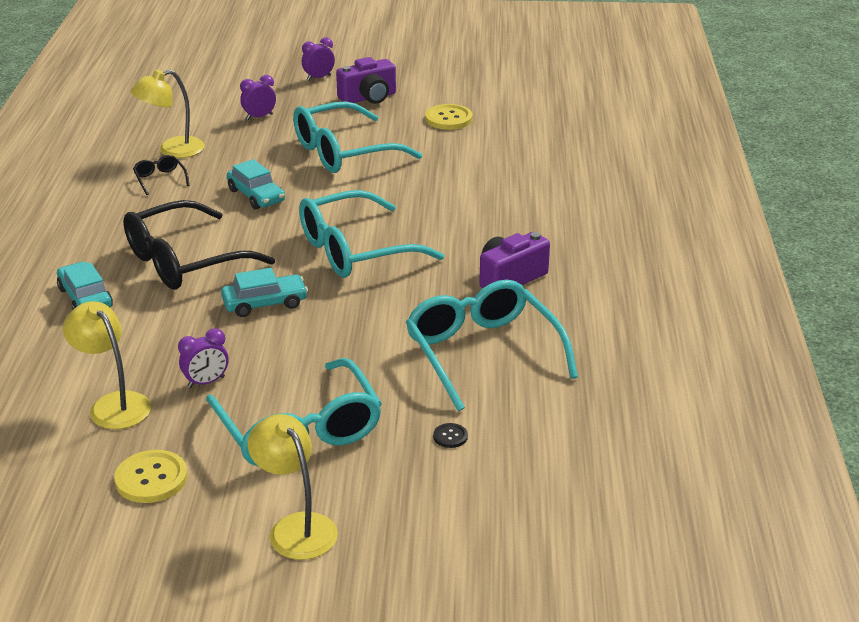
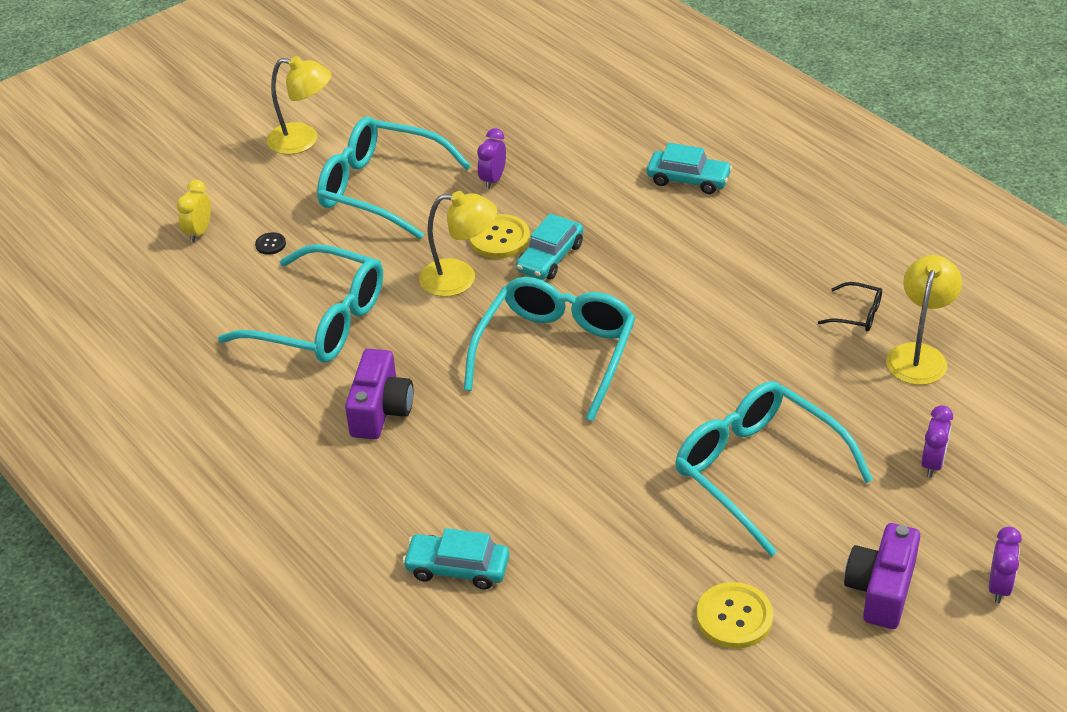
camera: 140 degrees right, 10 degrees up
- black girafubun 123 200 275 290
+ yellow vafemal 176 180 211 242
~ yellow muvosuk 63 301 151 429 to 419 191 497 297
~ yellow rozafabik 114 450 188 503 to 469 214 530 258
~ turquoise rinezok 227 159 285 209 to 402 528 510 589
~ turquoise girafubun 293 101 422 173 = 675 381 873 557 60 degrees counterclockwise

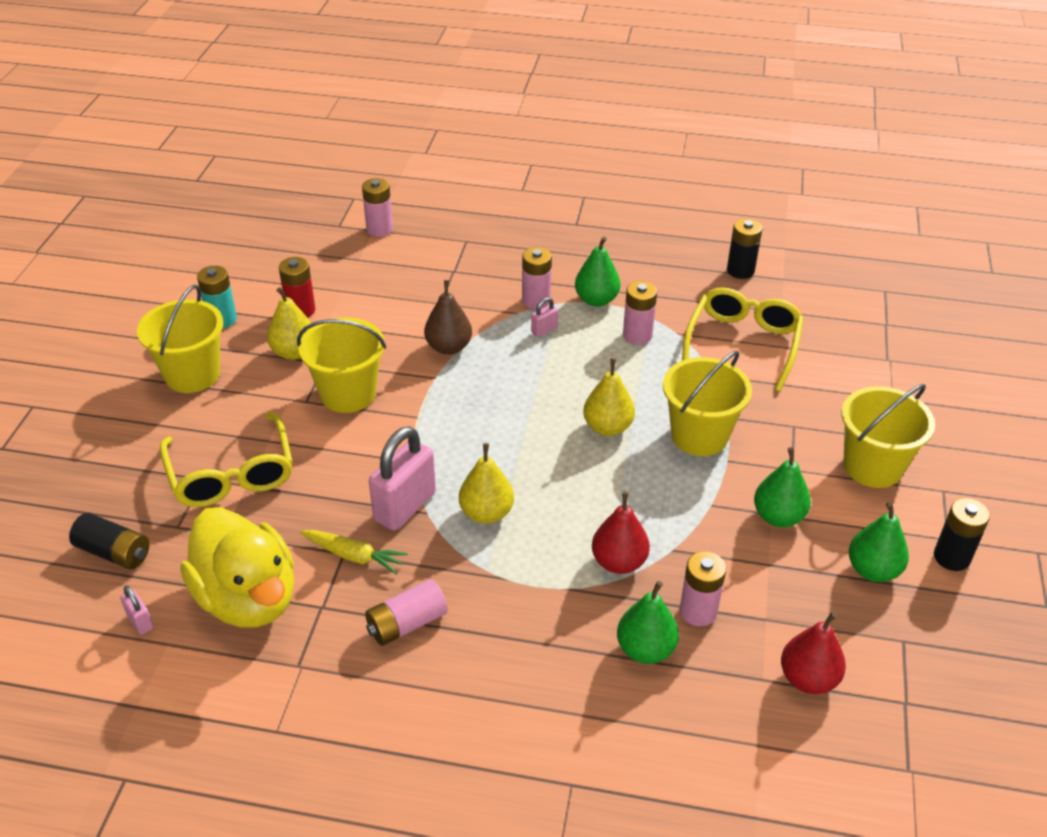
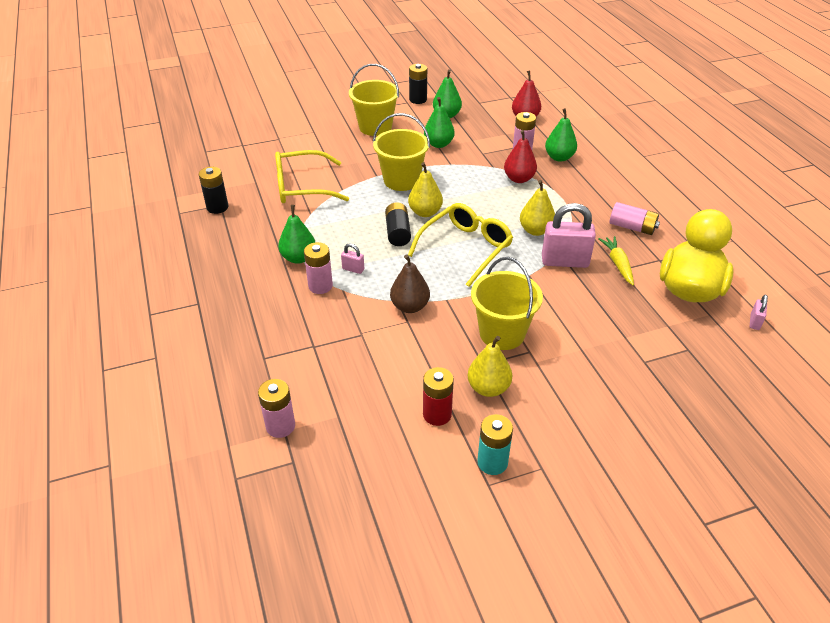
camera: 120 degrees left, 0 degrees up
- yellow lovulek 137 285 223 393
- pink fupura 623 281 657 344
~ black fupura 69 513 149 569 to 385 202 411 246
~ yellow girafubun 160 412 293 507 to 408 203 513 287

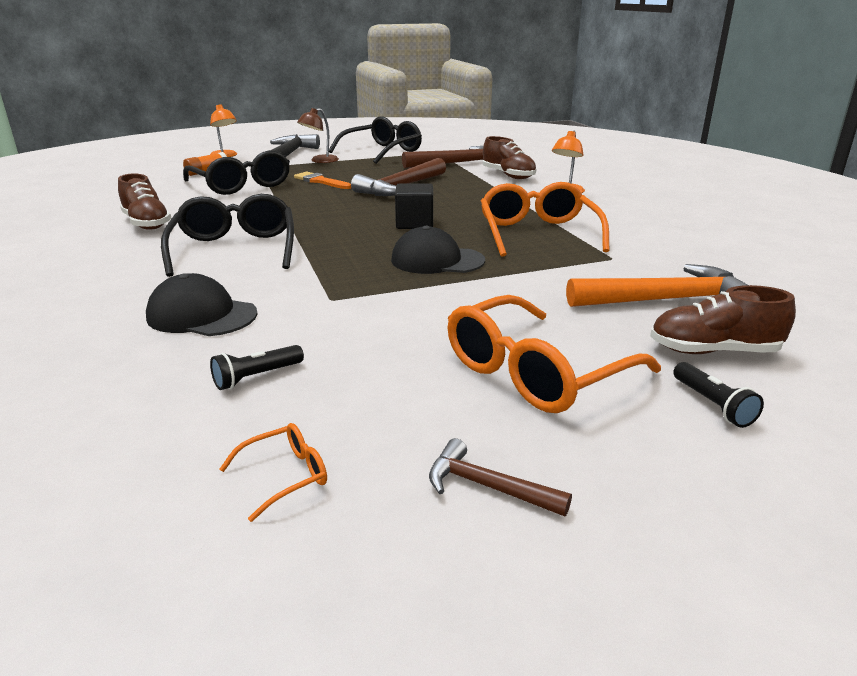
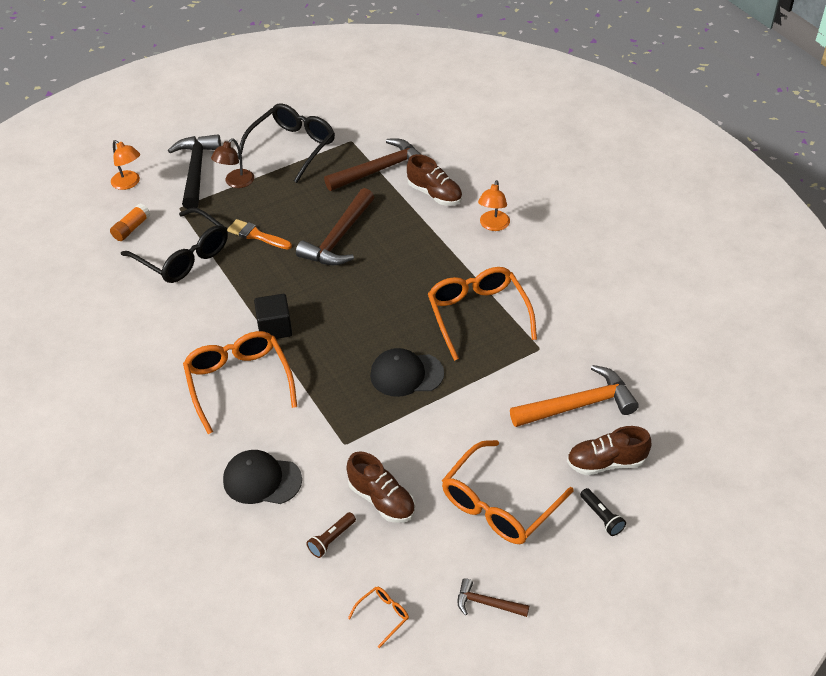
camera: 10 degrees left, 20 degrees up
~ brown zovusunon 118 174 171 230 to 347 451 415 523
~ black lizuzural 395 183 433 229 to 254 294 292 339
~ black girafubun 161 194 294 277 to orange girafubun 183 331 297 434
~ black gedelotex 210 345 304 390 to brown gedelotex 306 512 356 558

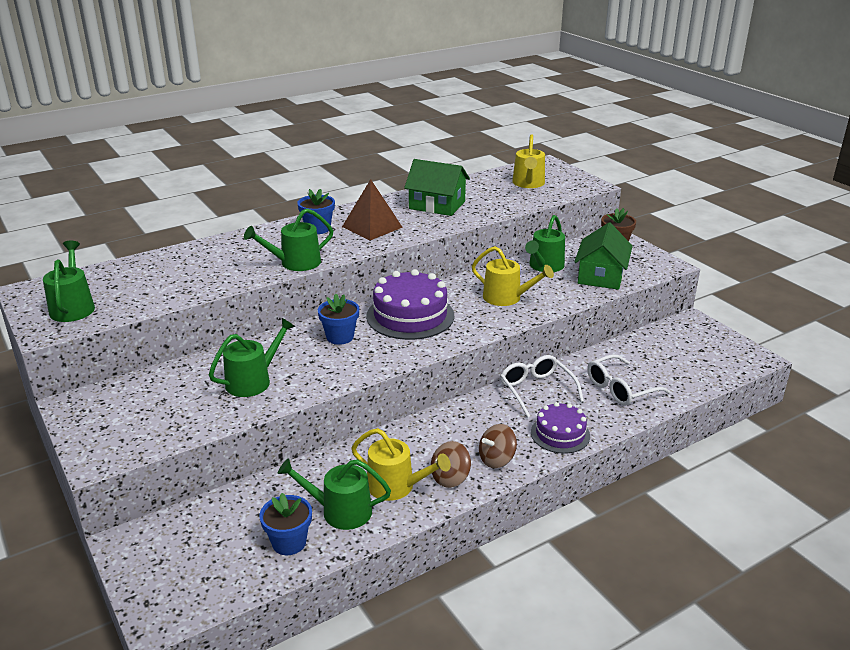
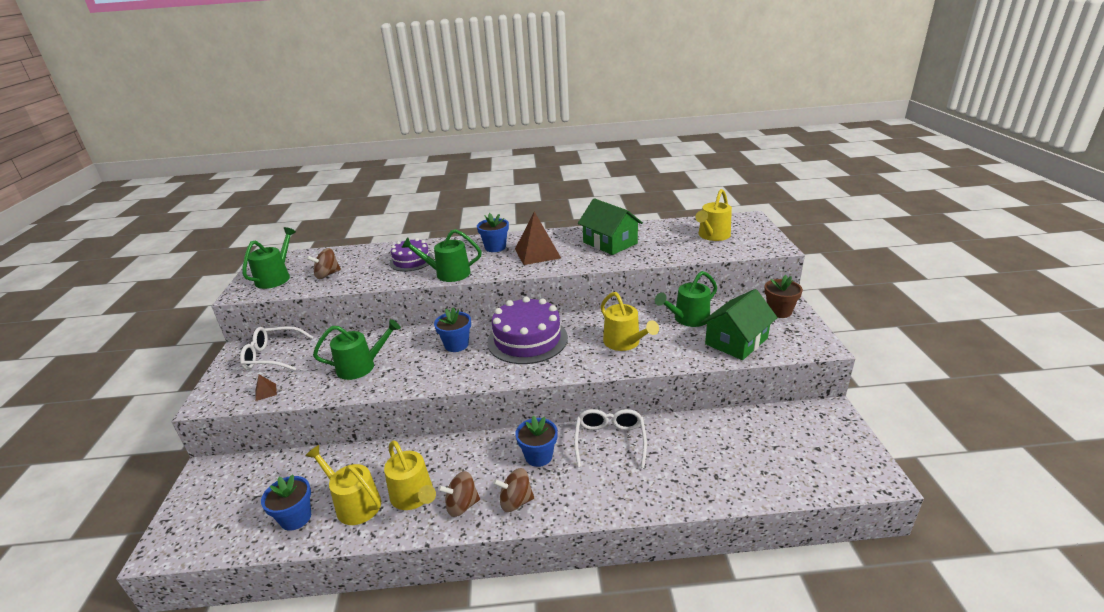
camera: 30 degrees right, 0 degrees up
+ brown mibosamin 256 375 277 401
+ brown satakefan 307 248 341 279
+ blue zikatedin 515 416 558 467
~ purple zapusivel 531 402 590 454 to 390 238 434 271
~ white girafubun 587 354 671 406 to 240 326 313 371
~ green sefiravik 278 458 391 530 to yellow sefiravik 305 445 381 525

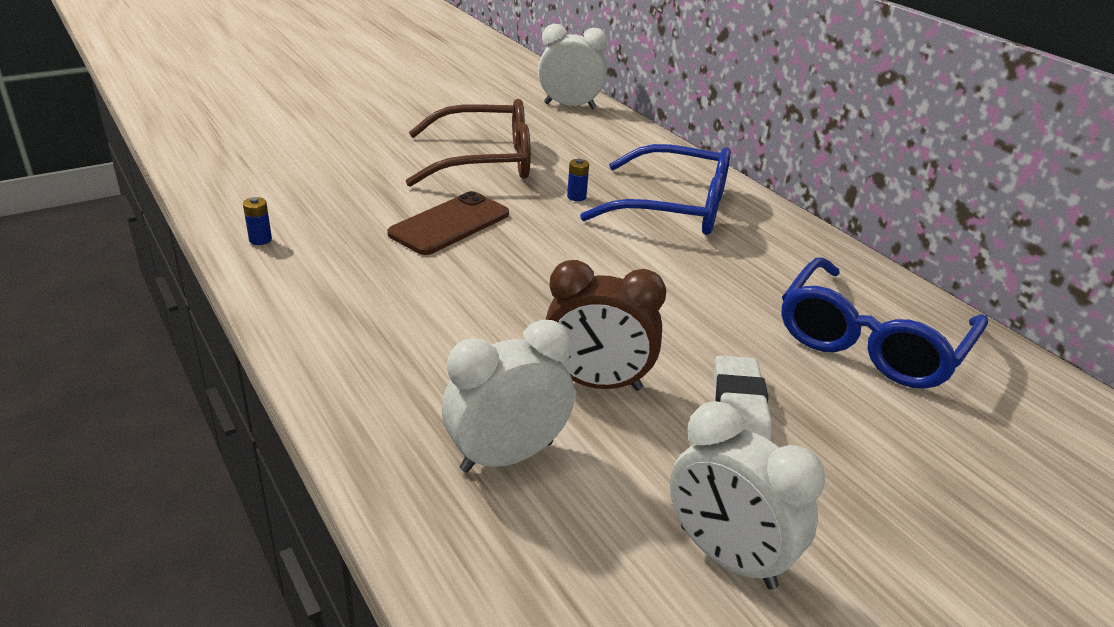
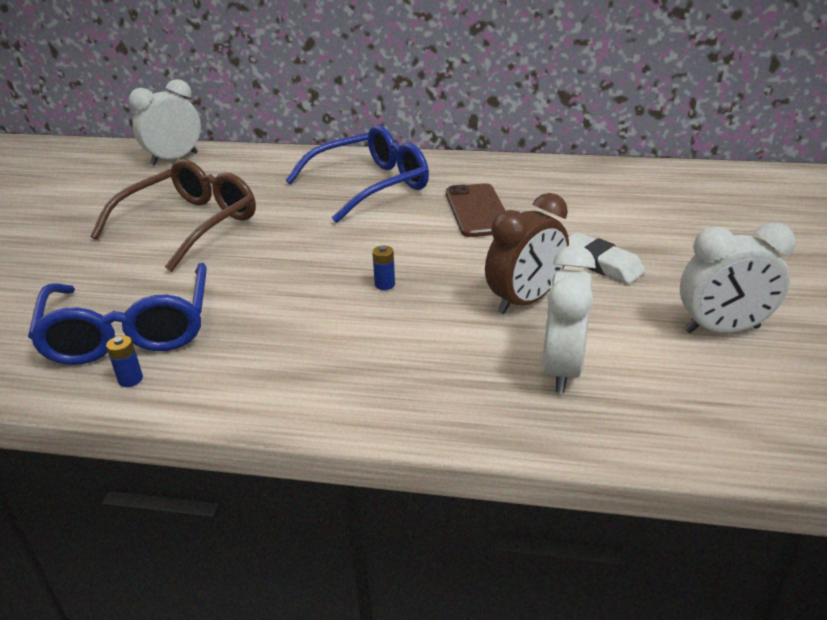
camera: 45 degrees left, 0 degrees up
~ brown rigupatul 387 191 509 255 to 446 183 506 237
~ blue fupura 567 159 589 201 to 372 246 395 290
~ blue girafubun 781 257 988 389 to 28 263 207 365

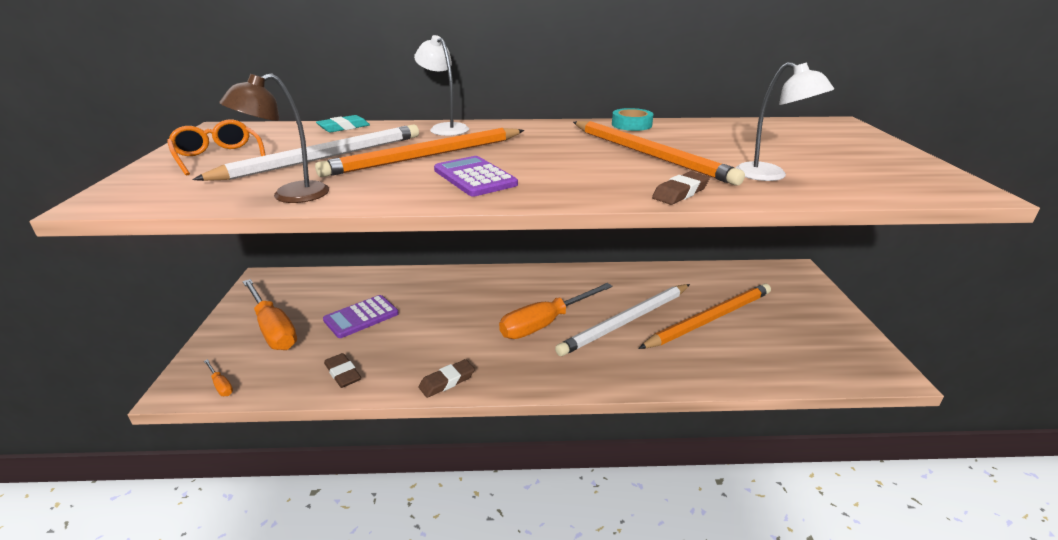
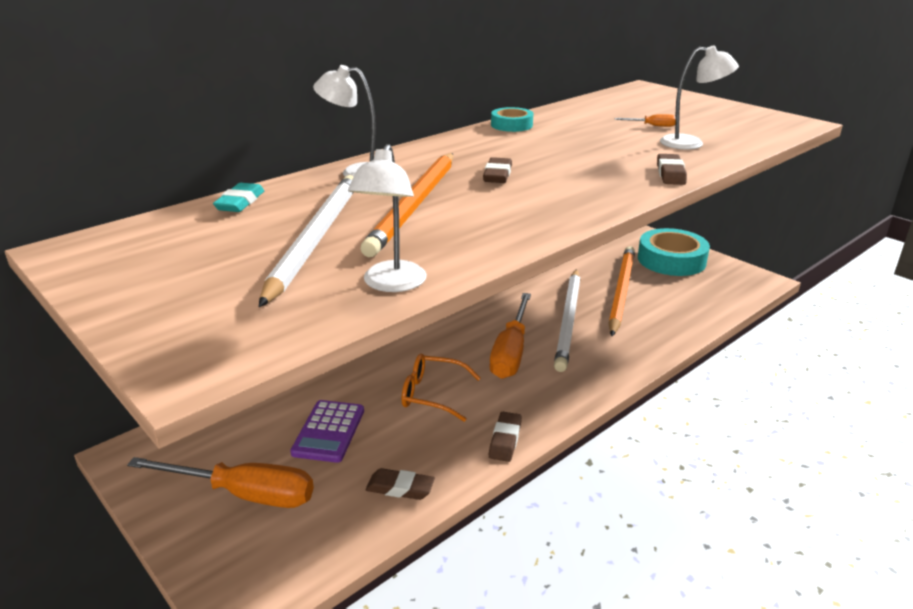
camera: 40 degrees left, 0 degrees up
- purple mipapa 434 156 518 196
- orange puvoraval 573 121 745 185
+ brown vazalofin 483 157 512 183
+ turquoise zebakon 638 228 710 276
~ orange girafubun 167 120 265 176 to 401 353 481 422
~ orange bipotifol 204 359 233 396 to 614 114 676 127
~ brown muvosuk 219 74 329 203 to white muvosuk 348 144 427 292

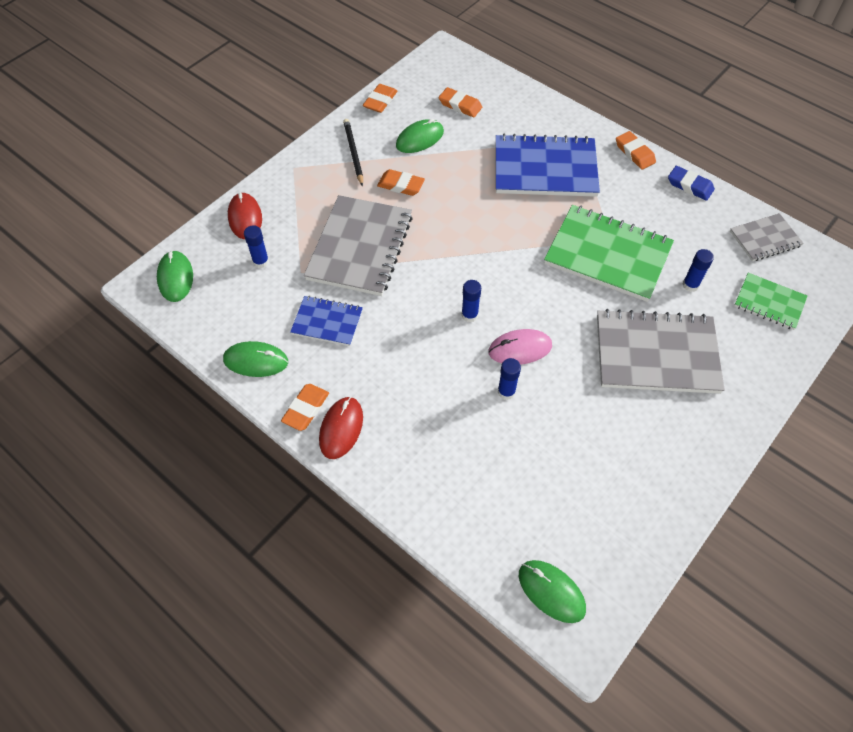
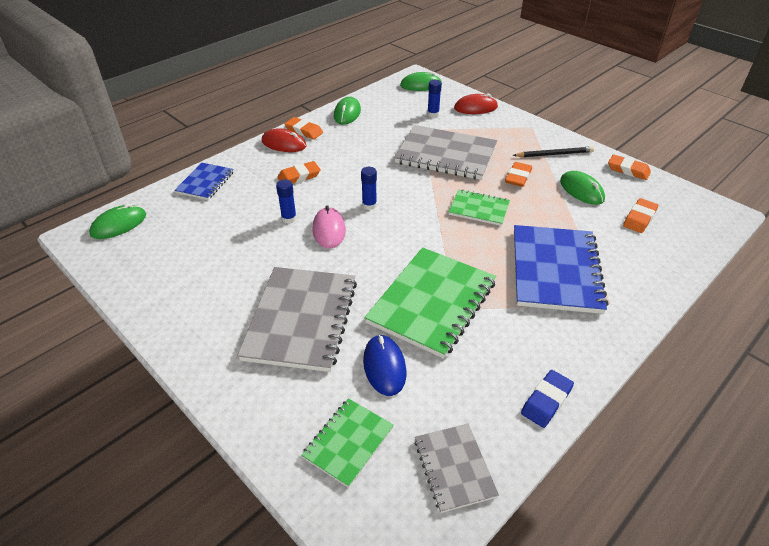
camera: 95 degrees right, 15 degrees down
+ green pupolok 449 189 510 226
~ blue pupolok 290 296 363 346 to 174 163 234 200
~ orange vazalofin 616 131 656 169 to 277 161 321 184
~ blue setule 682 249 714 292 to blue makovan 363 334 406 396

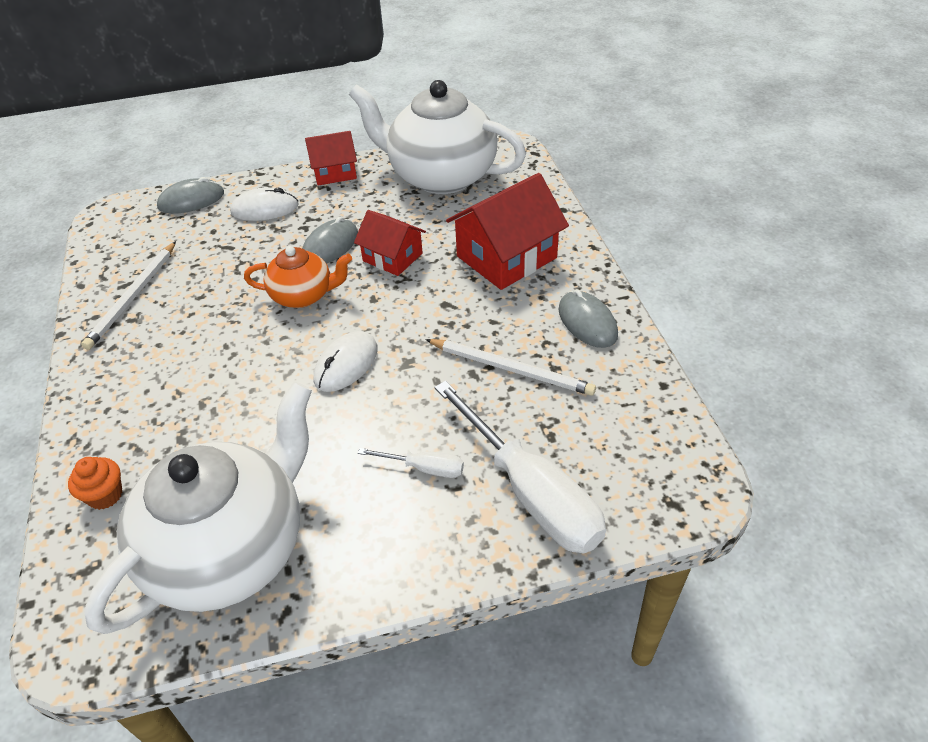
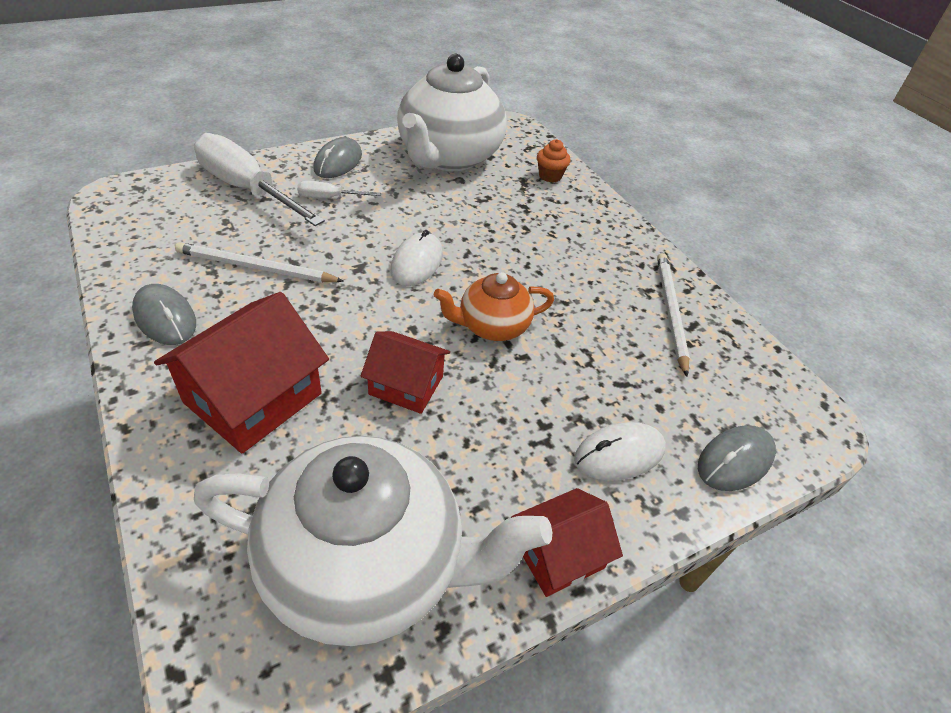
camera: 160 degrees right, 0 degrees up
~ grey makovan 302 216 358 264 to 313 137 362 178

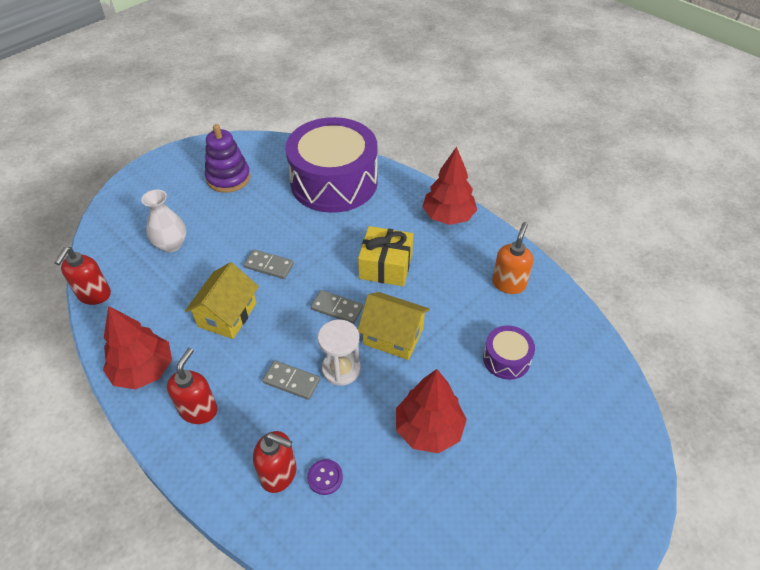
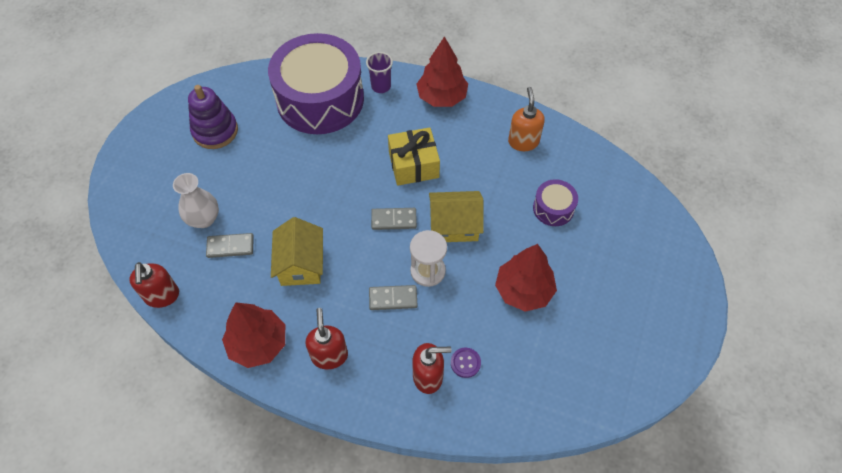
camera: 25 degrees left, 10 degrees up
+ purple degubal 366 52 393 93
~ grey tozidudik 244 250 294 279 to 206 233 254 258

